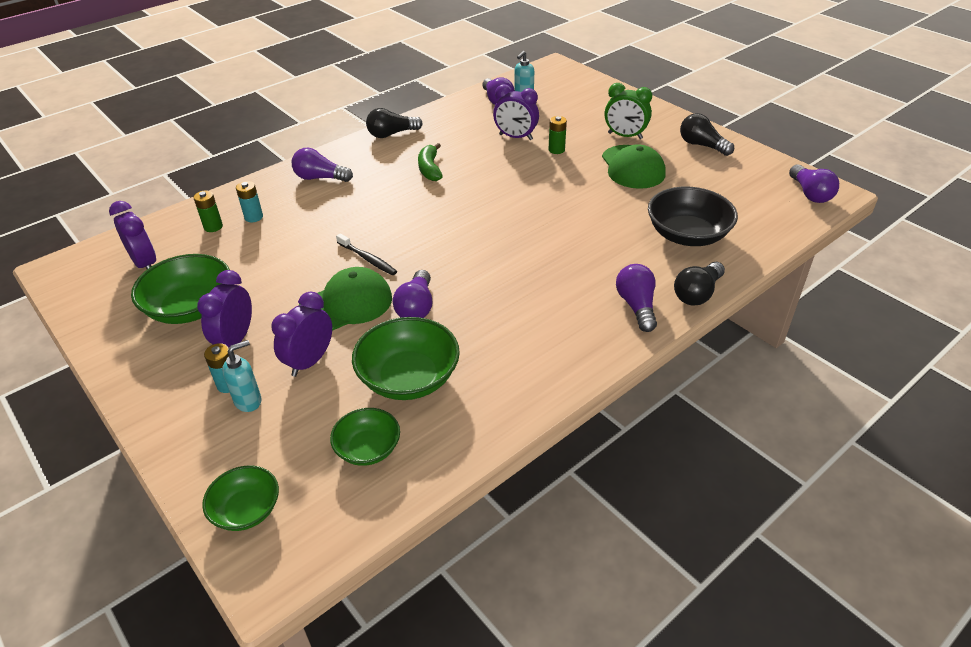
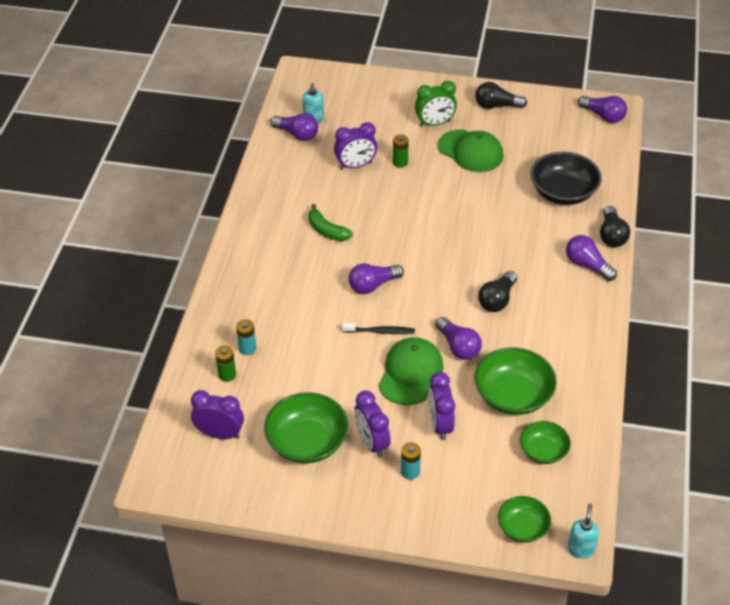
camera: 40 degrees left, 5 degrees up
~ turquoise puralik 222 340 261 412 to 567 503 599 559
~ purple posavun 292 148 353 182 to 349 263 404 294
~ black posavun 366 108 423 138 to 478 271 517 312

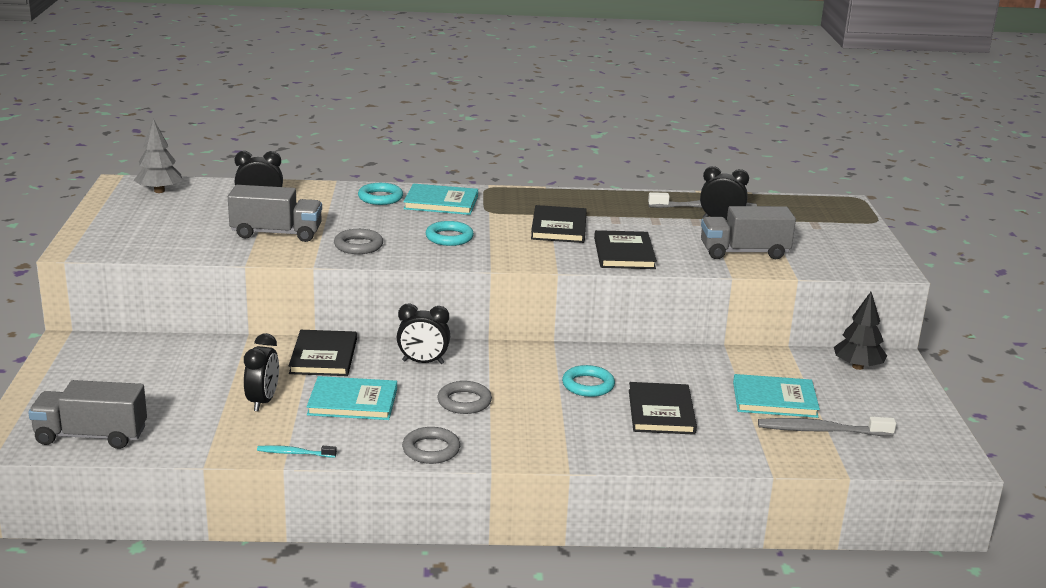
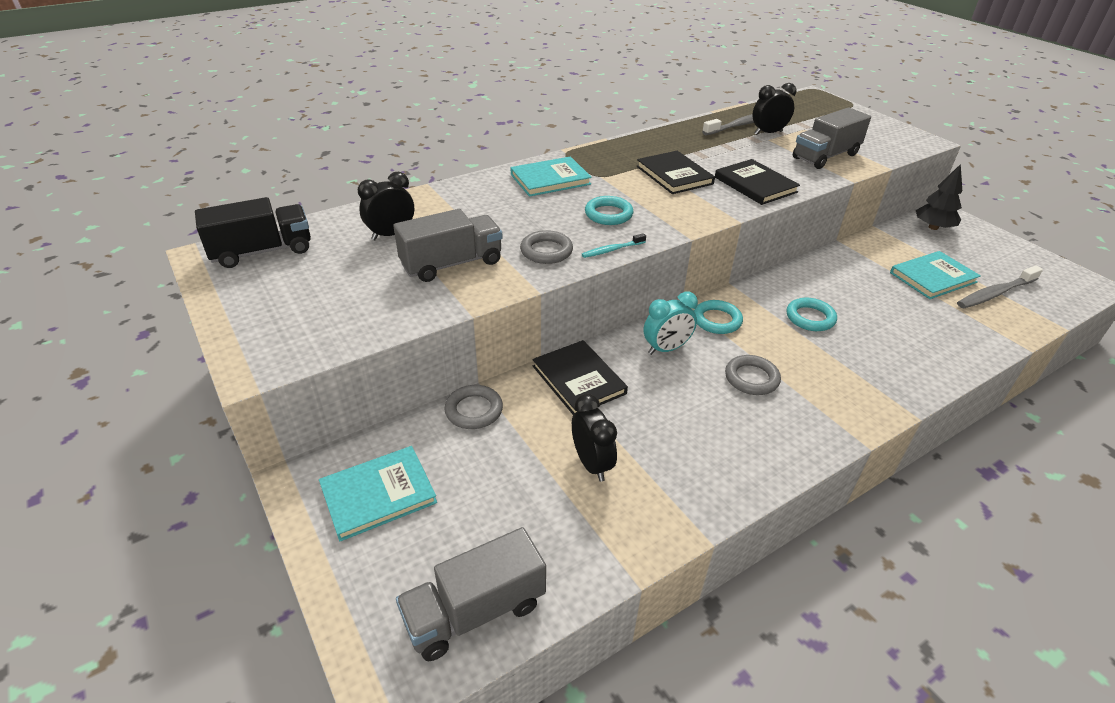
camera: 30 degrees left, 15 degrees up
- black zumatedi 629 382 697 435
~ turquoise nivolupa 257 445 337 457 to 582 233 646 258
~ turquoise zumatedi 307 376 397 420 to 319 446 437 541
~ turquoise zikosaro 358 183 403 205 to 694 300 743 334
~ grey zikosaro 402 427 460 464 to 444 385 503 429
~ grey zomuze 134 119 182 193 to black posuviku 195 197 311 268
~ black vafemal 397 303 450 364 to turquoise vafemal 643 292 698 355

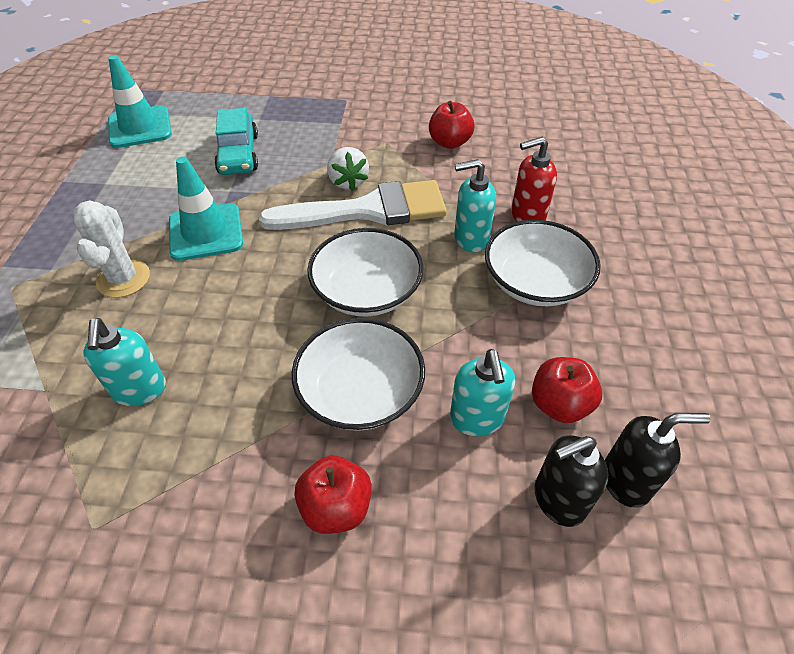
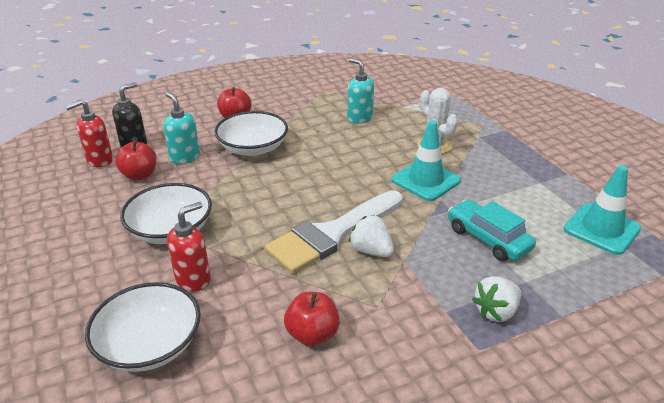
camera: 150 degrees right, 15 degrees down
- turquoise puralik 454 159 496 253
+ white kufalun 472 276 521 322
~ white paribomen 307 228 423 317 to 85 282 201 372
~ black puralik 605 413 710 508 to red puralik 65 100 113 167

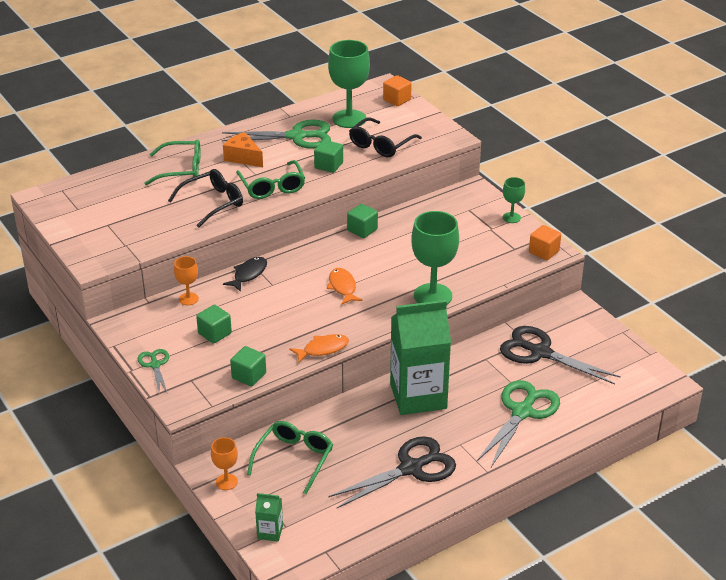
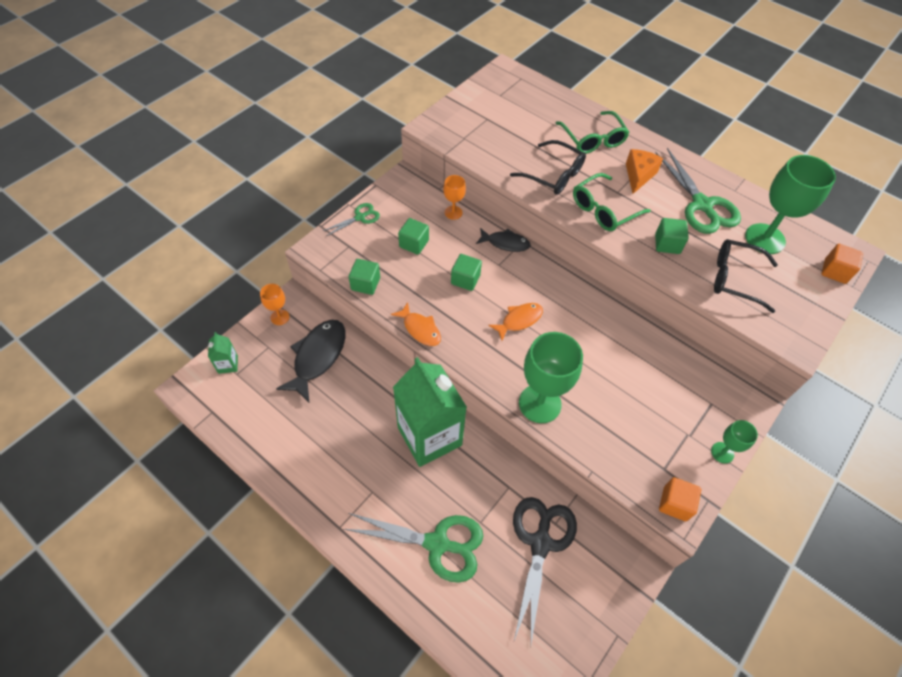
camera: 70 degrees right, 20 degrees up
- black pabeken 328 436 456 508
~ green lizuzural 347 204 378 238 to 451 254 482 291
~ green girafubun 247 421 333 494 to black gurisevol 276 320 346 402

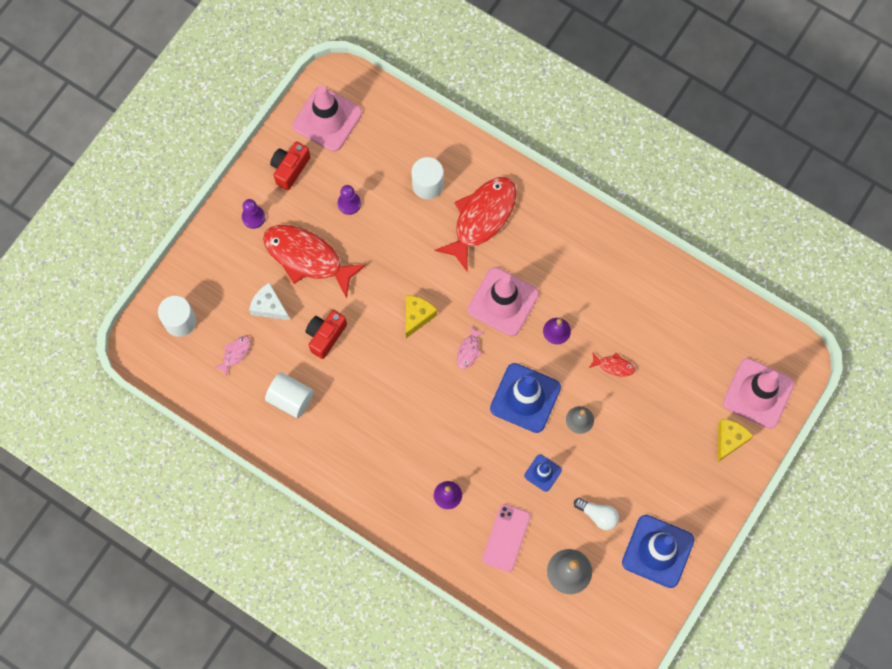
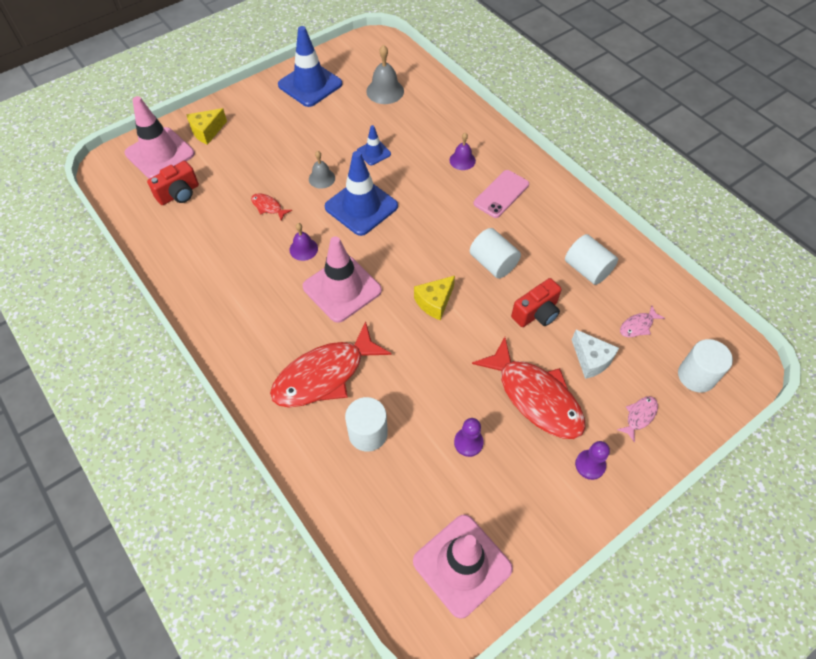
camera: 160 degrees left, 15 degrees down
- white posavun 574 498 619 530
+ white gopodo 470 228 521 279
~ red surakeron 270 141 310 190 to 147 161 199 205
~ pink gurisevol 457 325 485 369 to 617 396 658 443
~ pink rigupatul 482 504 530 572 to 474 170 529 218

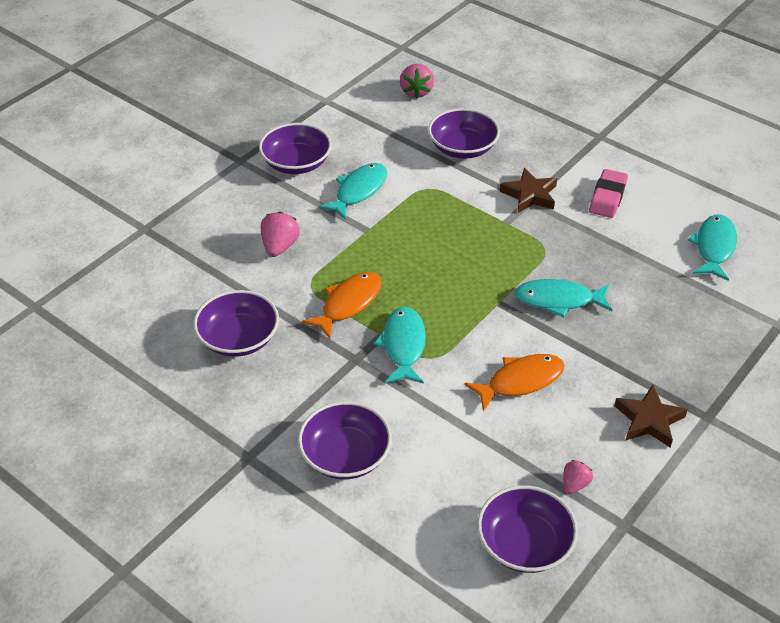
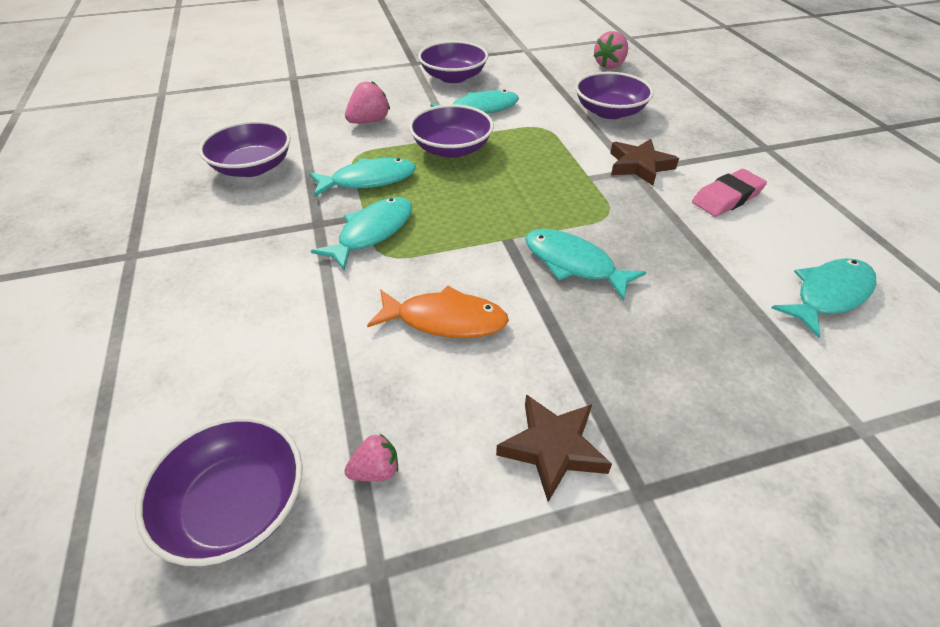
camera: 35 degrees right, 0 degrees up
~ purple paribomen 298 401 392 479 to 409 104 494 158
~ orange gurisevol 302 272 382 339 to turquoise gurisevol 309 158 416 197

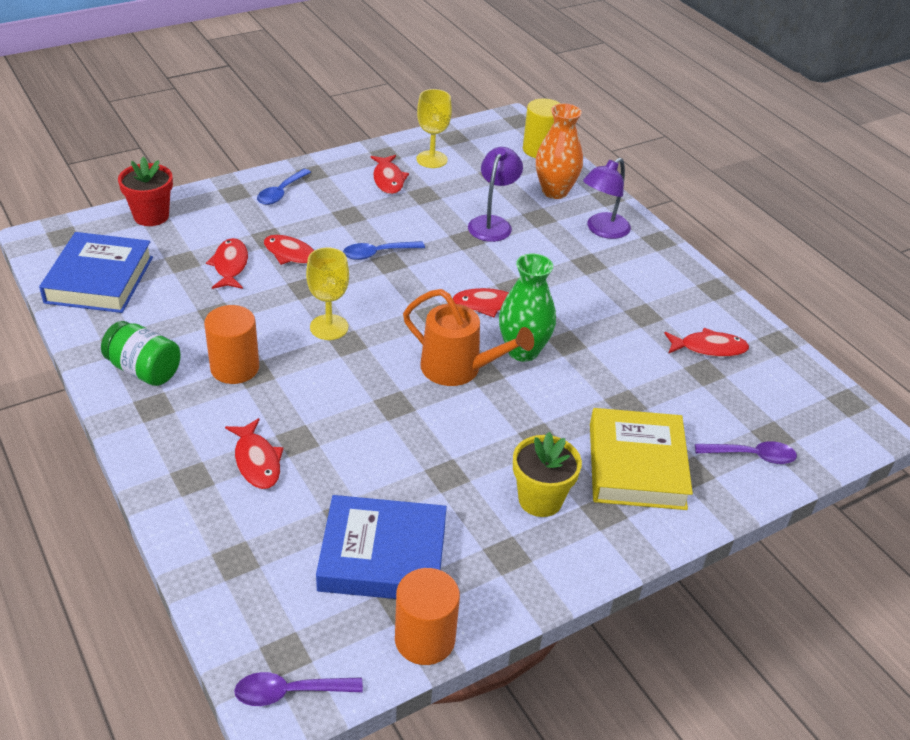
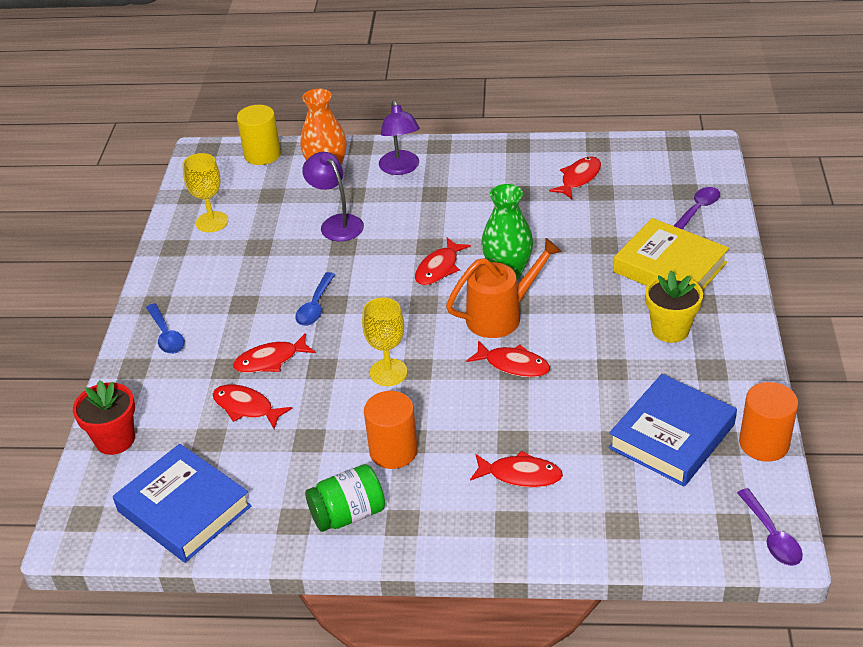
camera: 50 degrees left, 0 degrees up
~ red gurisevol 370 155 409 194 to 466 341 550 377
~ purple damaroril 234 672 363 706 = 737 488 803 566 45 degrees counterclockwise

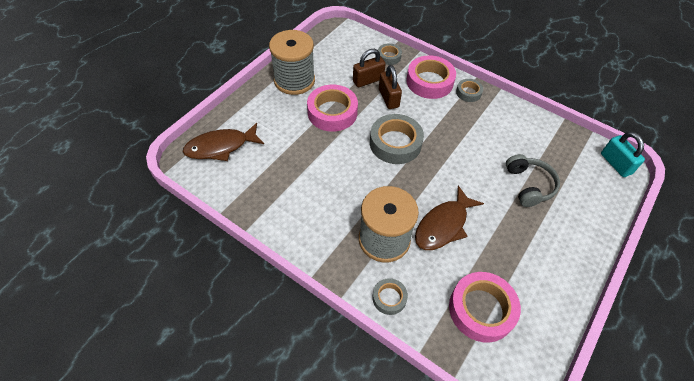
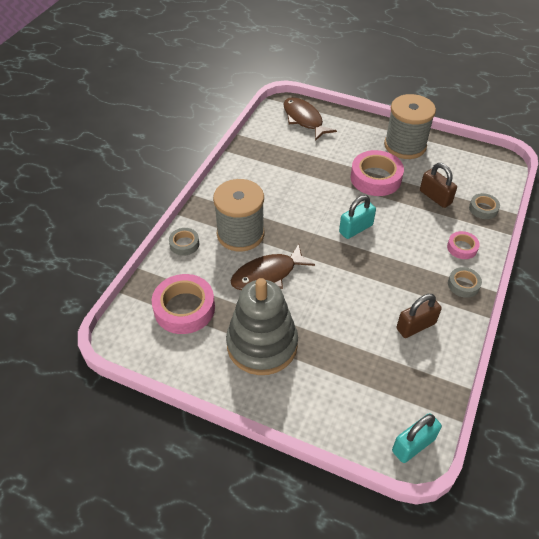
camera: 80 degrees right, 5 degrees down
- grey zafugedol 506 154 560 207
+ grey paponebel 226 278 298 375
~ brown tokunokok 379 65 402 109 to 397 294 442 338
~ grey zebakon 370 114 424 164 to turquoise tokunokok 339 195 376 239
~ brown gurisevol 415 186 484 250 = 231 244 315 290 60 degrees counterclockwise
~ pink zebakon 406 55 456 99 = 447 231 480 259 x0.53

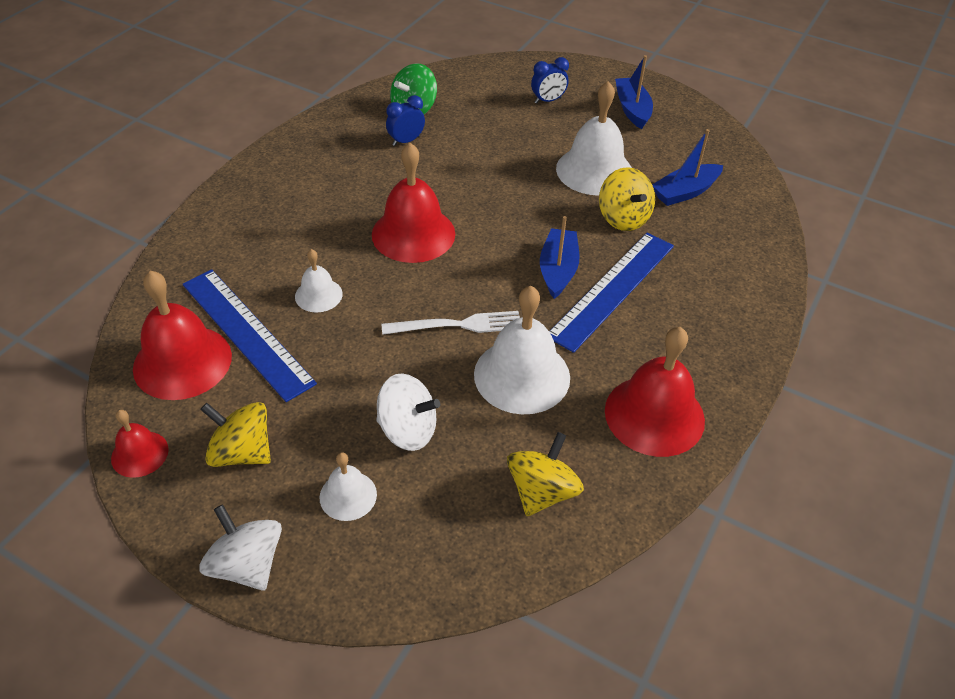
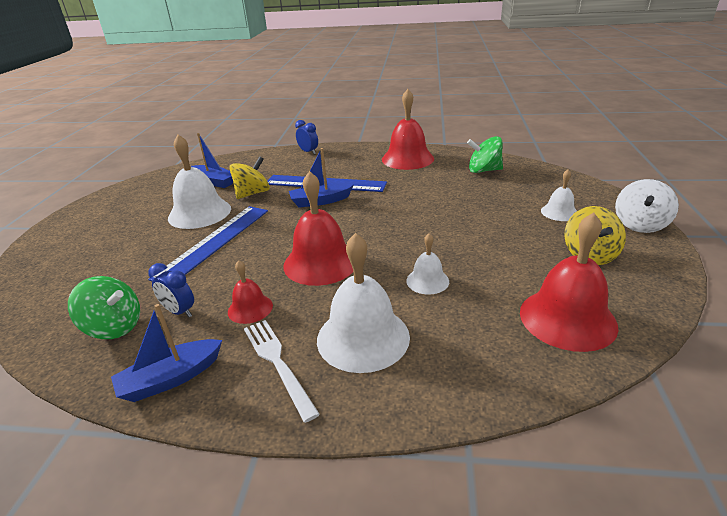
camera: 110 degrees left, 15 degrees down
- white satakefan 376 373 440 451
~ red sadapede 111 410 169 478 to 228 260 273 324
~ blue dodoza 183 269 317 402 to 148 206 268 281
~ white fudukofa 382 311 520 335 to 244 320 320 423
~ white sadapede 474 286 570 414 to 317 233 410 373
~ blue vafemal 531 57 569 104 to 295 120 318 154
~ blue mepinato 615 55 653 129 to 111 304 222 402
~ yellow satakefan 507 432 584 516 to green satakefan 467 136 503 173

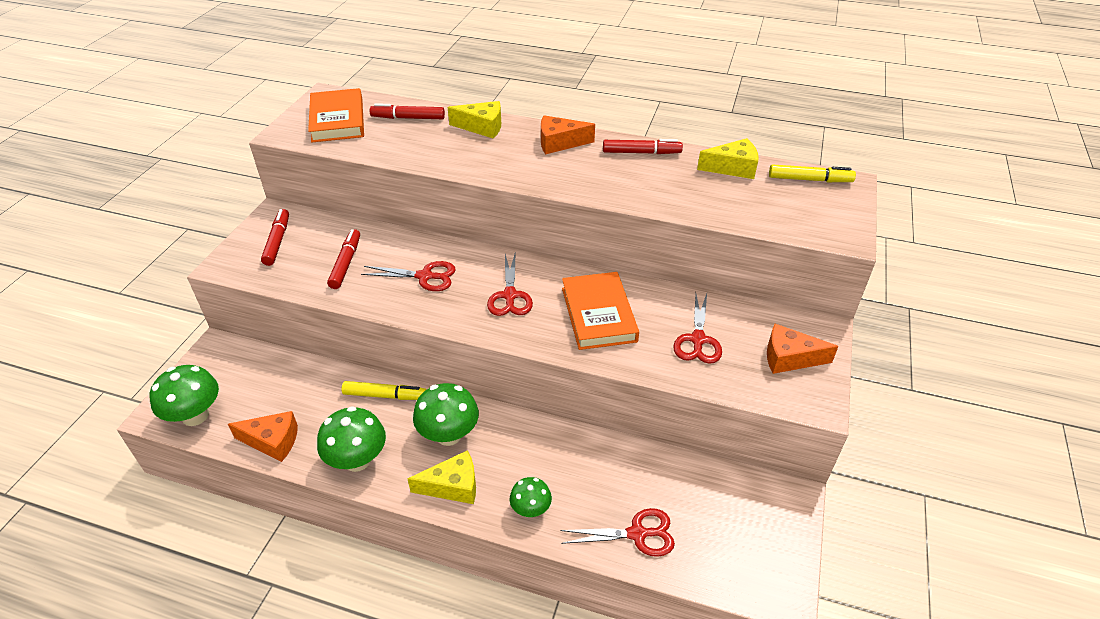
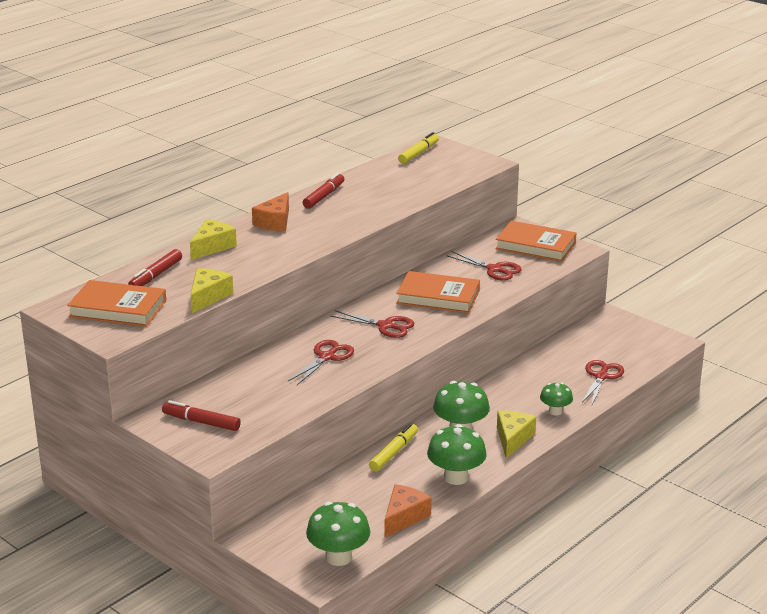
camera: 65 degrees left, 15 degrees down
- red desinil 327 229 360 289
~ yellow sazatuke 697 138 759 179 to 191 268 233 313
~ orange sazatuke 767 324 839 374 to orange zumatedi 495 221 576 262

